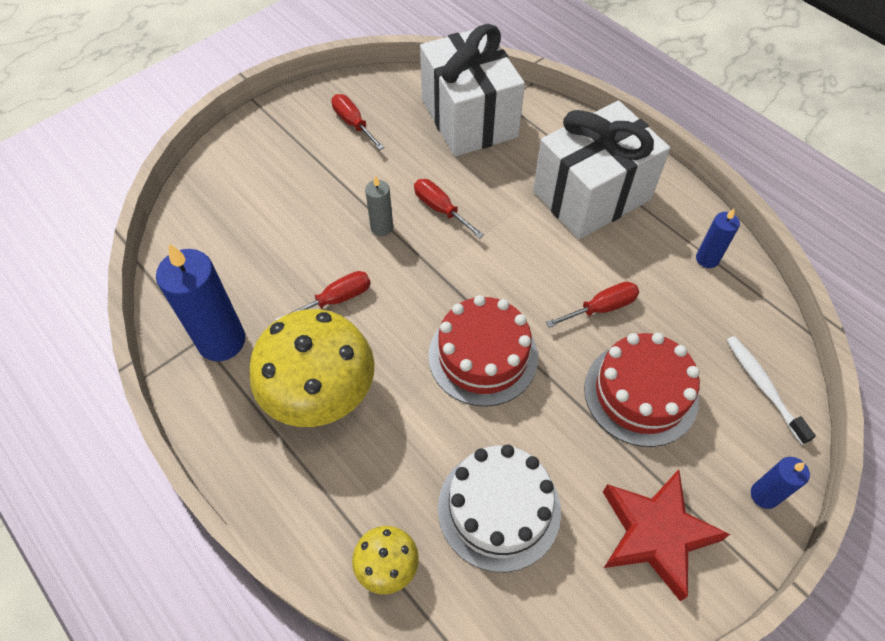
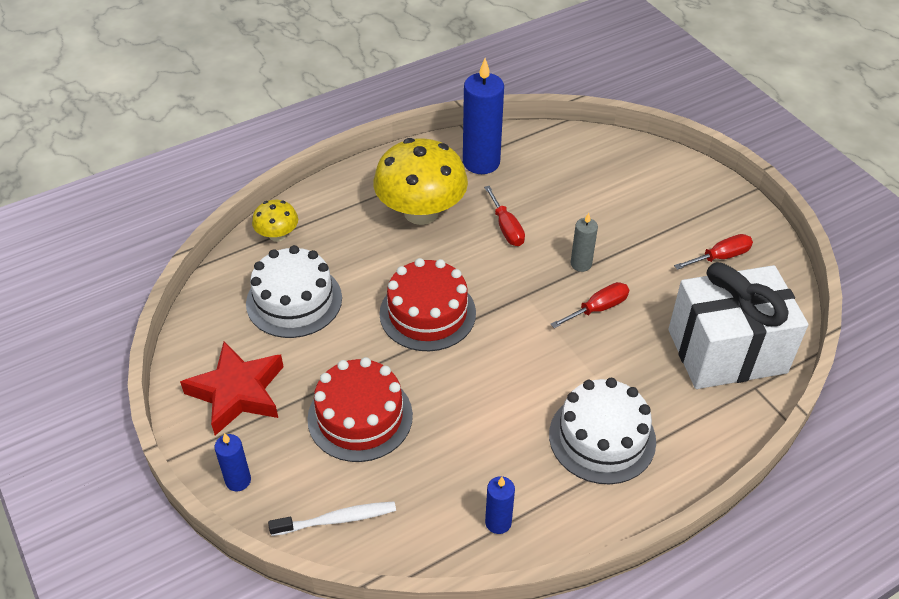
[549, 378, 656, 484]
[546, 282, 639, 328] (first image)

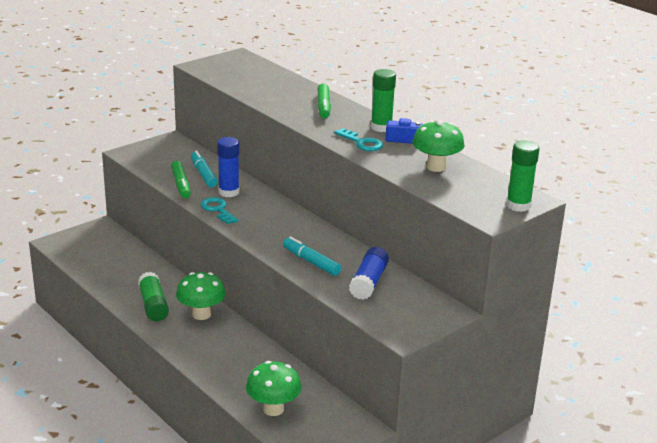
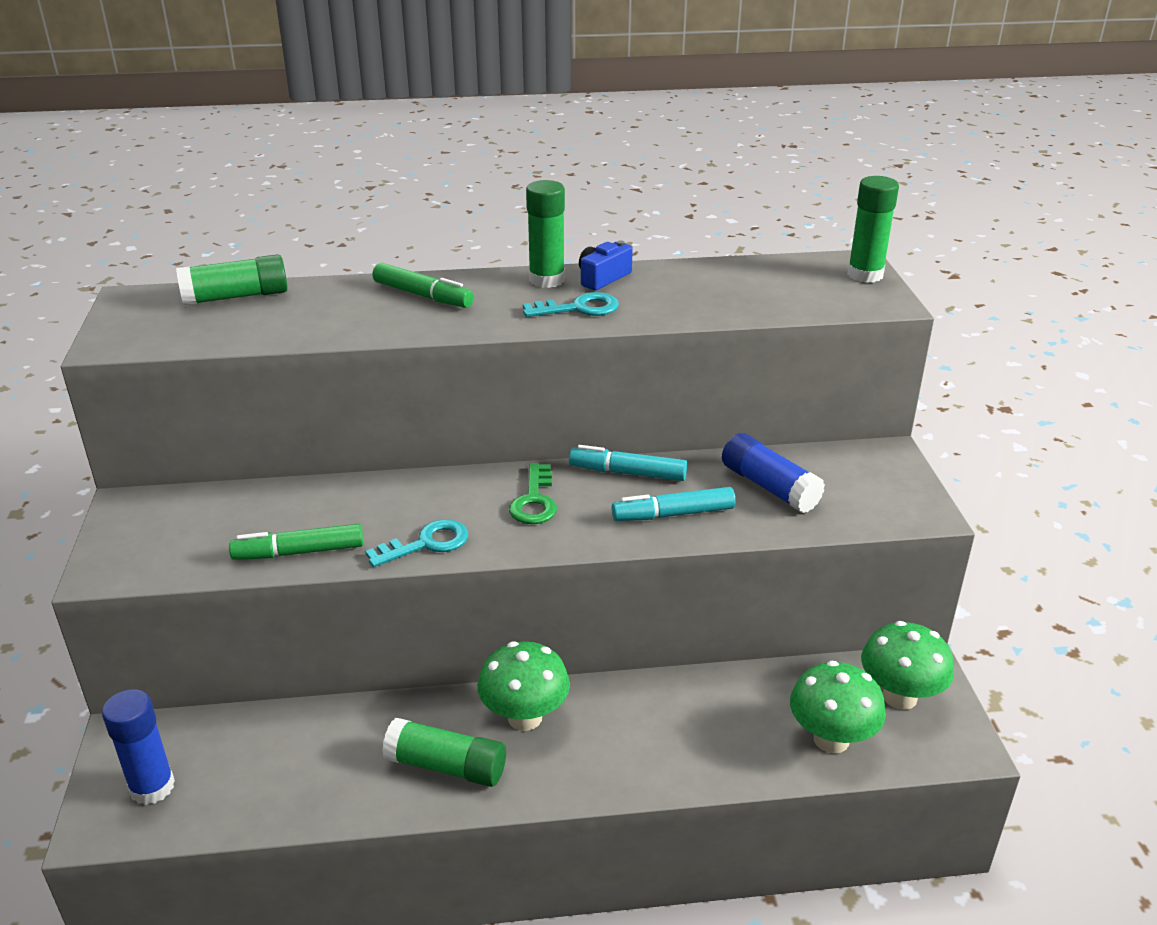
[229, 524, 363, 560]
[569, 445, 687, 481]
[365, 519, 468, 567]
[102, 689, 175, 805]
[861, 621, 954, 710]
[176, 254, 288, 305]
[509, 463, 557, 524]

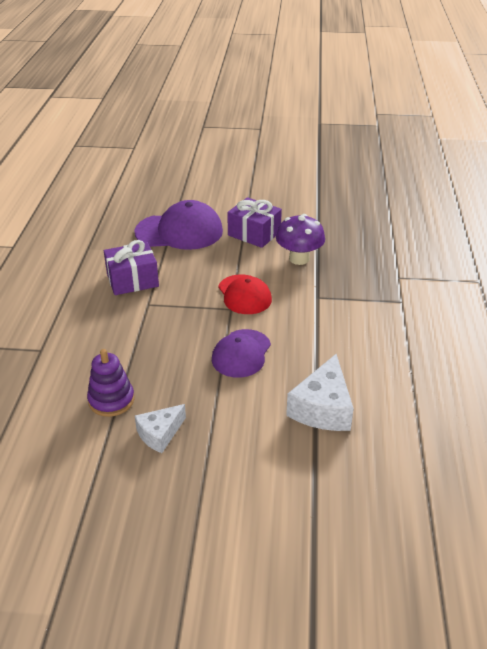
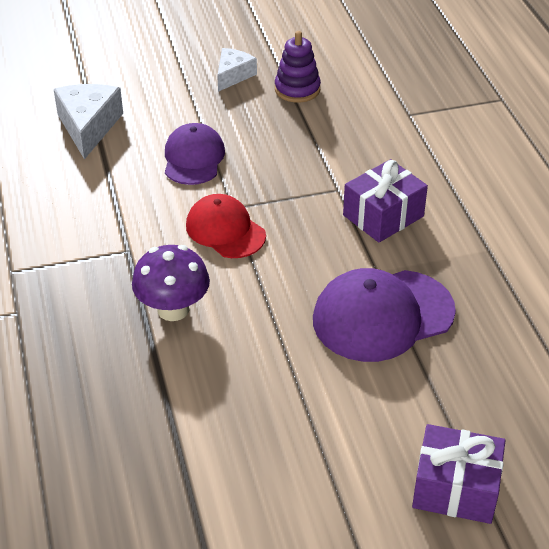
[412, 424, 506, 524]

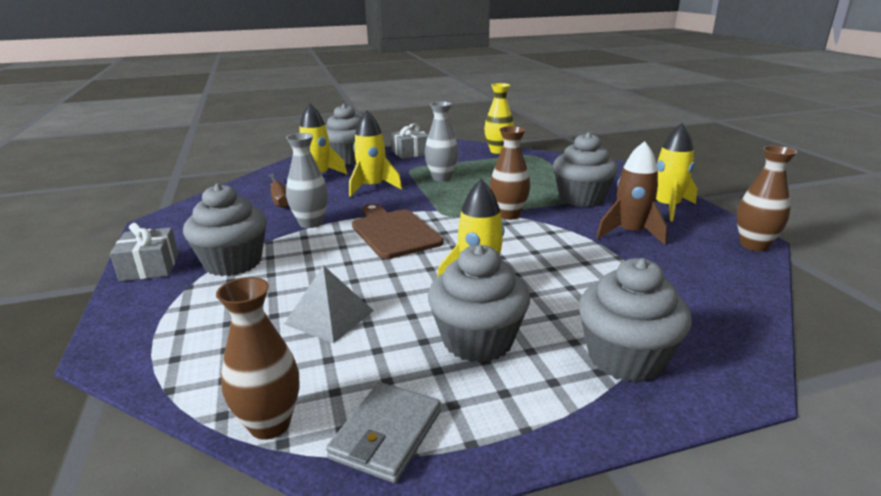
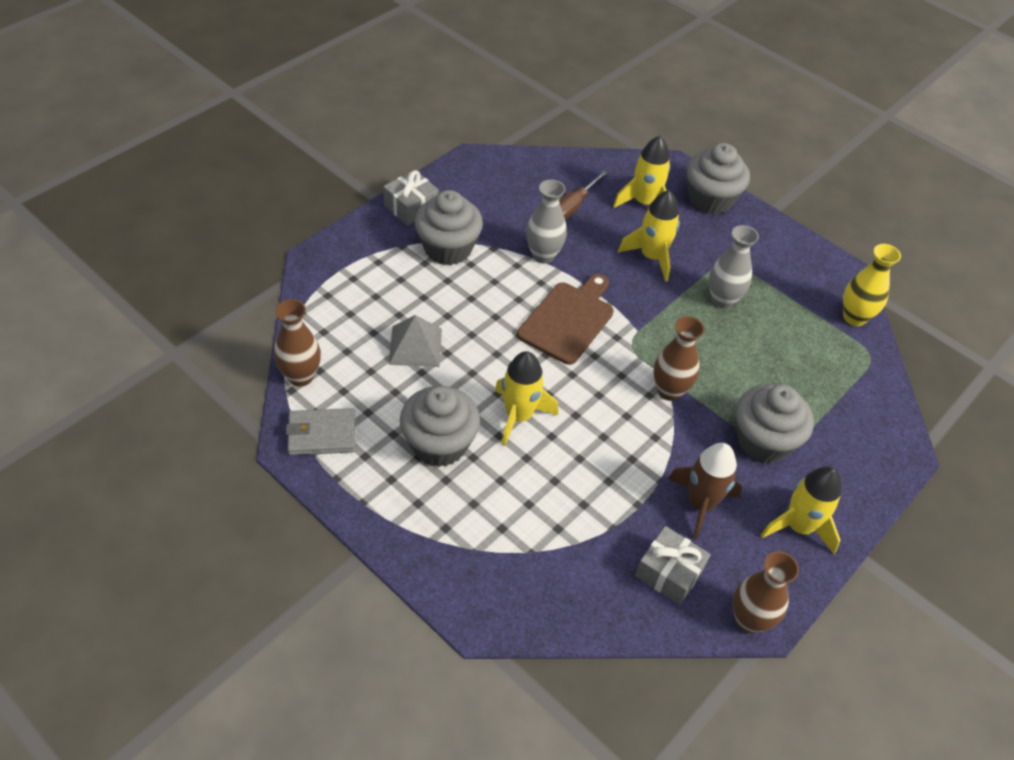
[635, 526, 711, 605]
[579, 258, 692, 382] (first image)

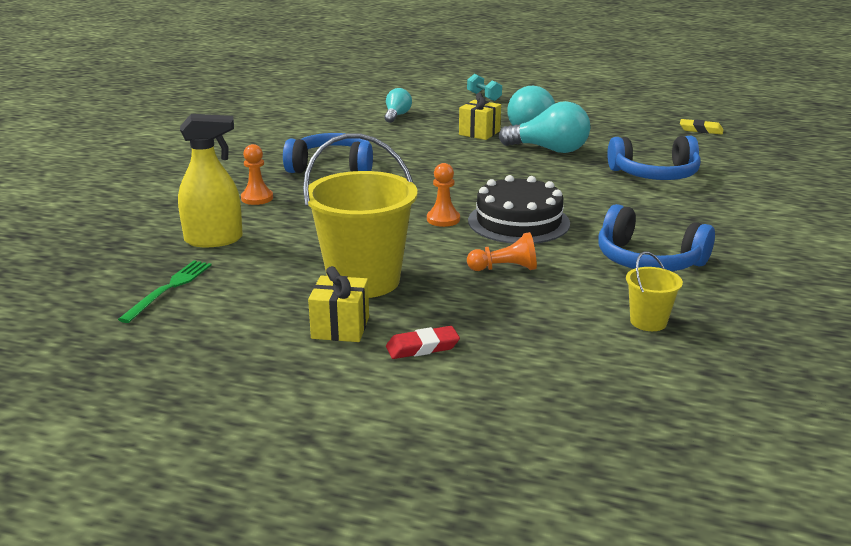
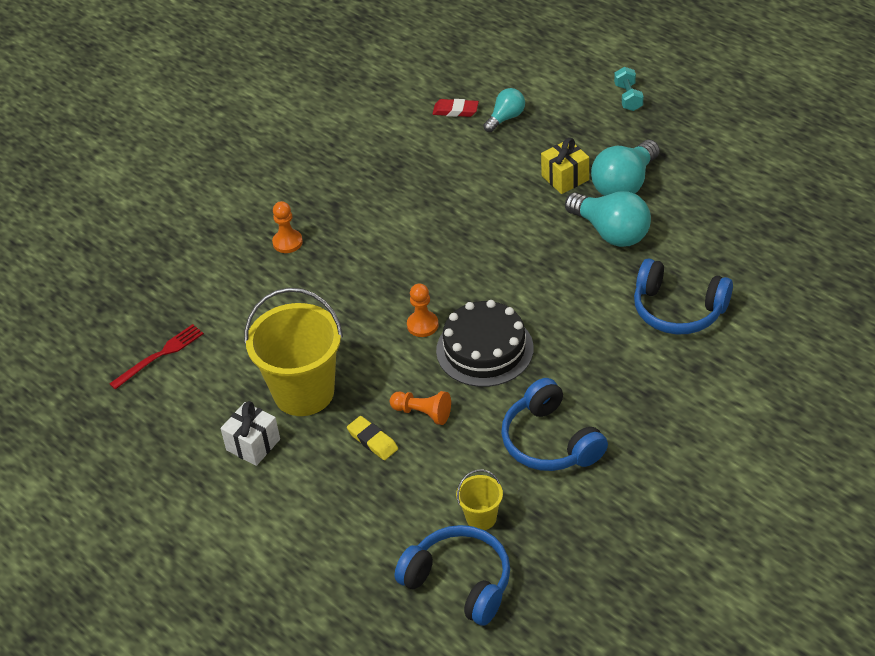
[109, 324, 204, 390]
[178, 114, 243, 247] (first image)
[394, 525, 510, 626]
[221, 401, 280, 466]
[433, 99, 479, 117]
[347, 416, 398, 460]

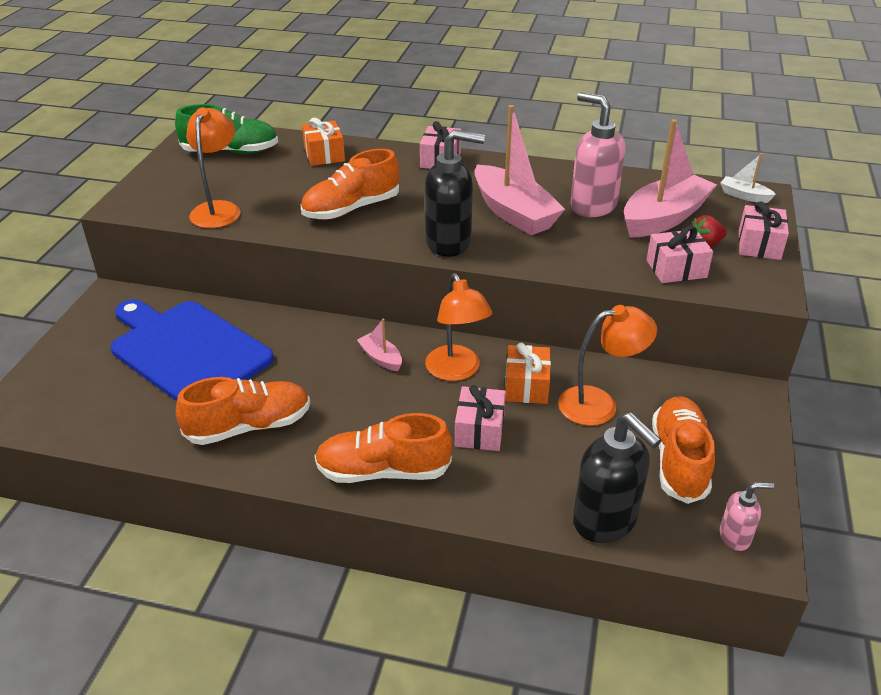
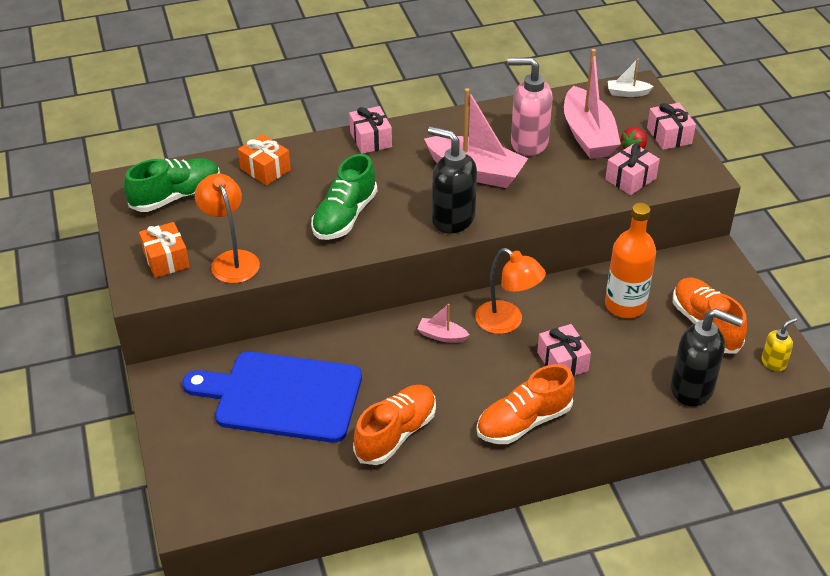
[311, 154, 377, 240]
[428, 126, 477, 234]
[139, 222, 190, 278]
[605, 203, 656, 318]
[564, 49, 621, 159]
[762, 318, 797, 372]

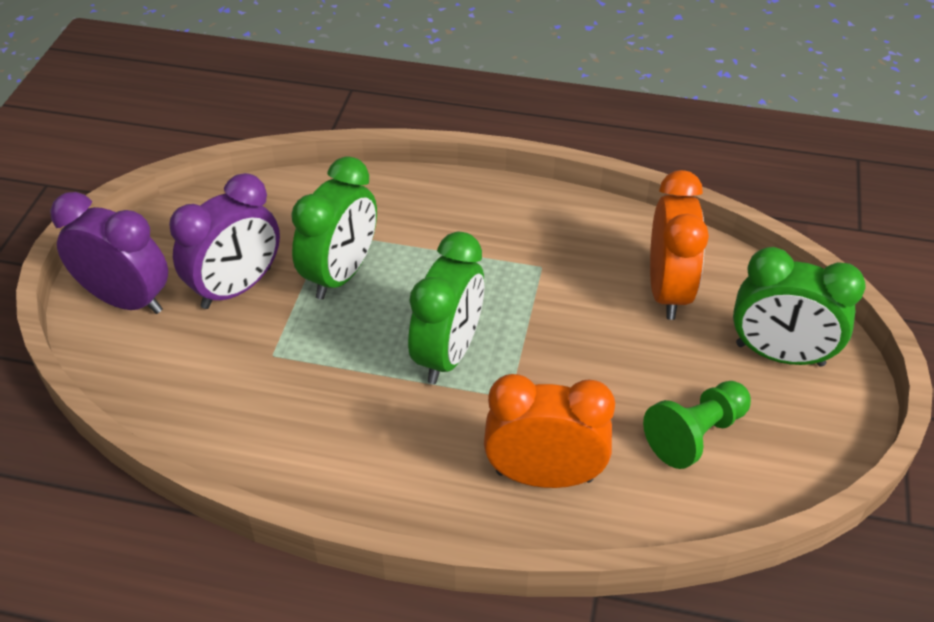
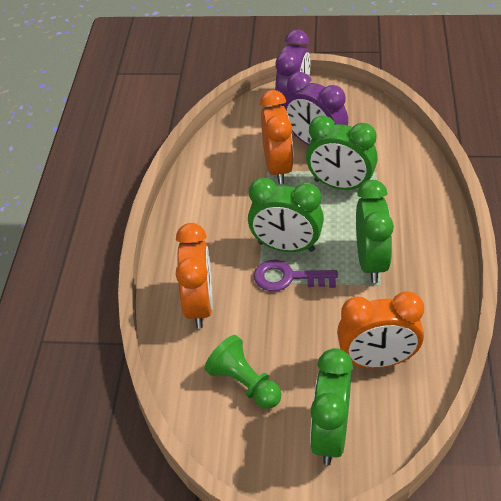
[254, 260, 338, 291]
[260, 90, 294, 184]
[356, 180, 394, 283]

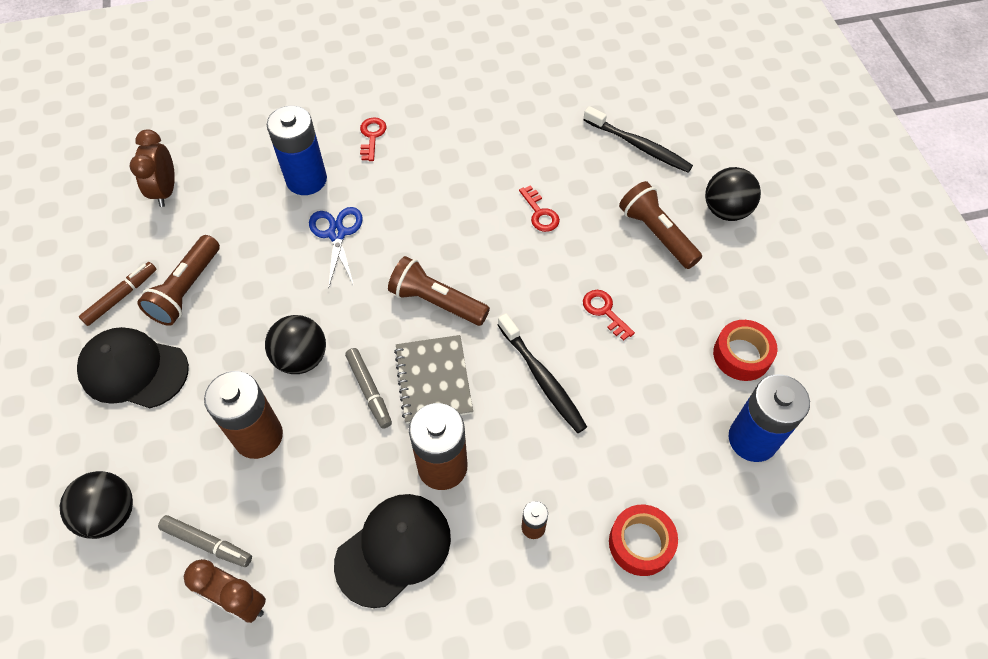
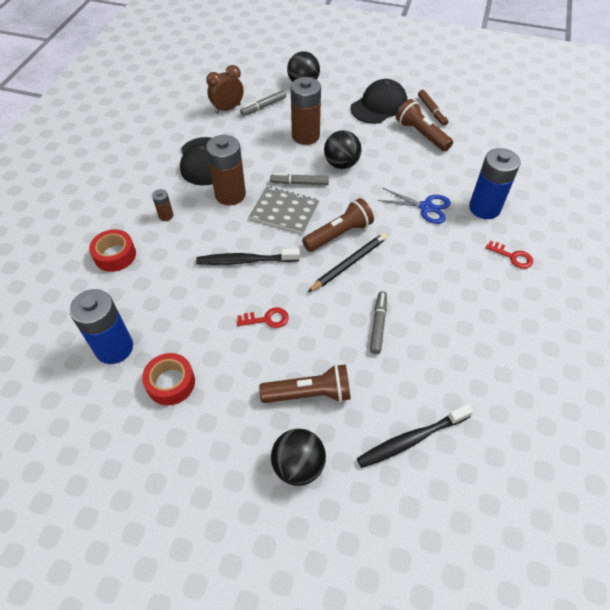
[130, 129, 175, 207] (first image)
[370, 291, 387, 354]
[308, 233, 387, 292]

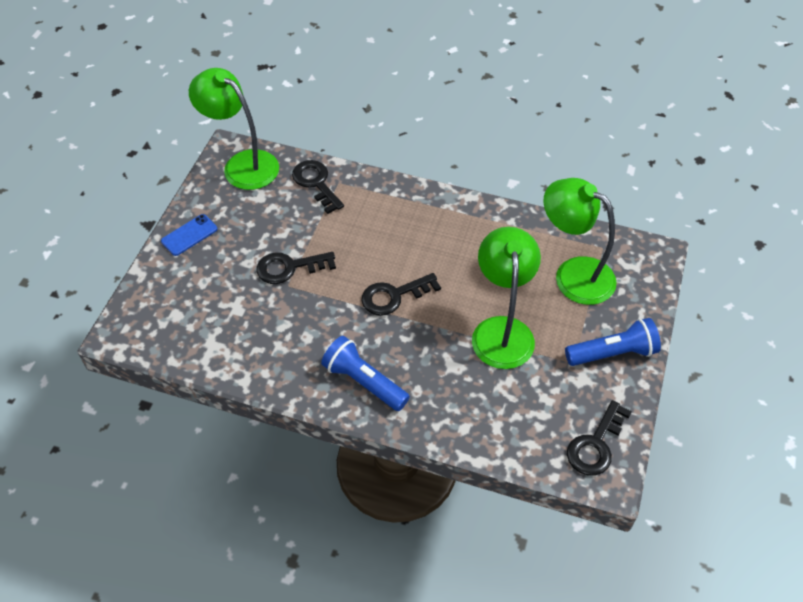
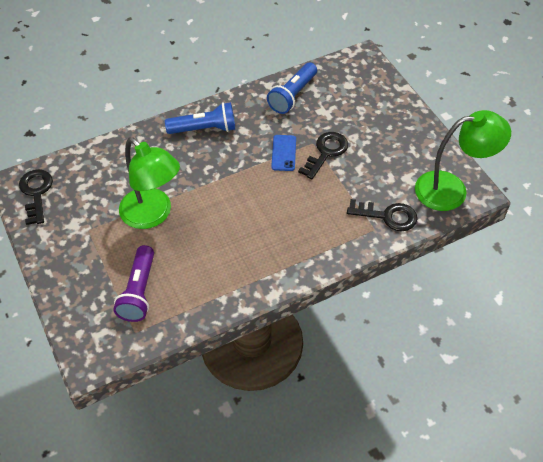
[271, 135, 296, 171]
[361, 273, 441, 316] (first image)
[113, 245, 154, 322]
[267, 62, 317, 114]

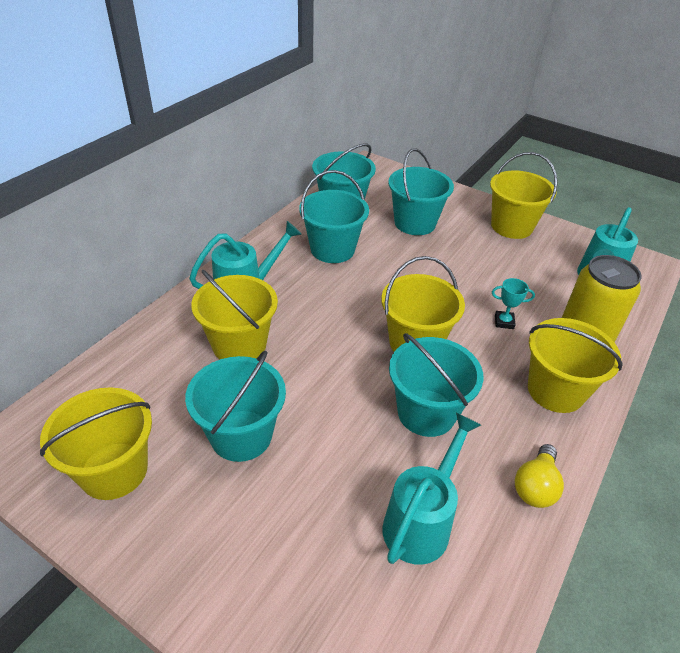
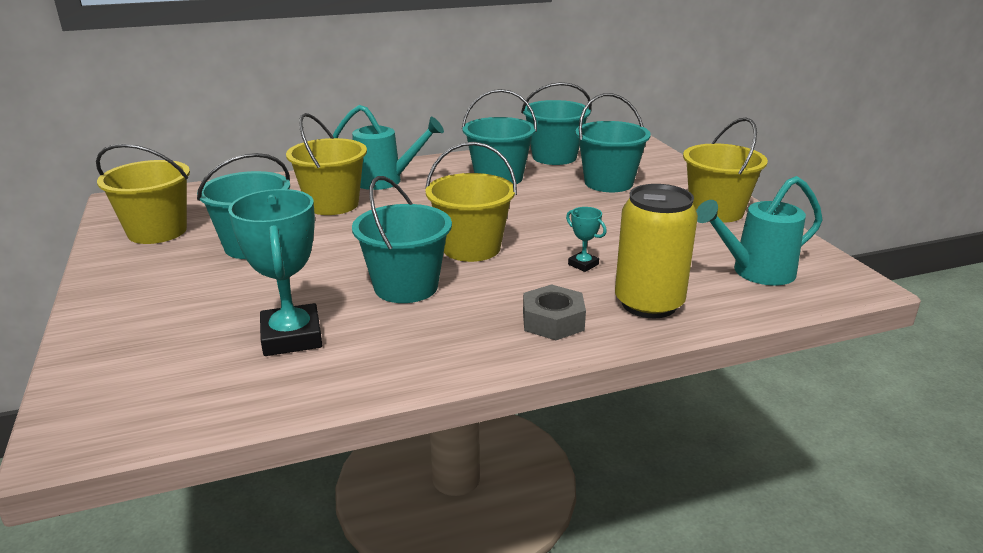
[228, 189, 322, 356]
[515, 444, 564, 508] (first image)
[523, 284, 586, 340]

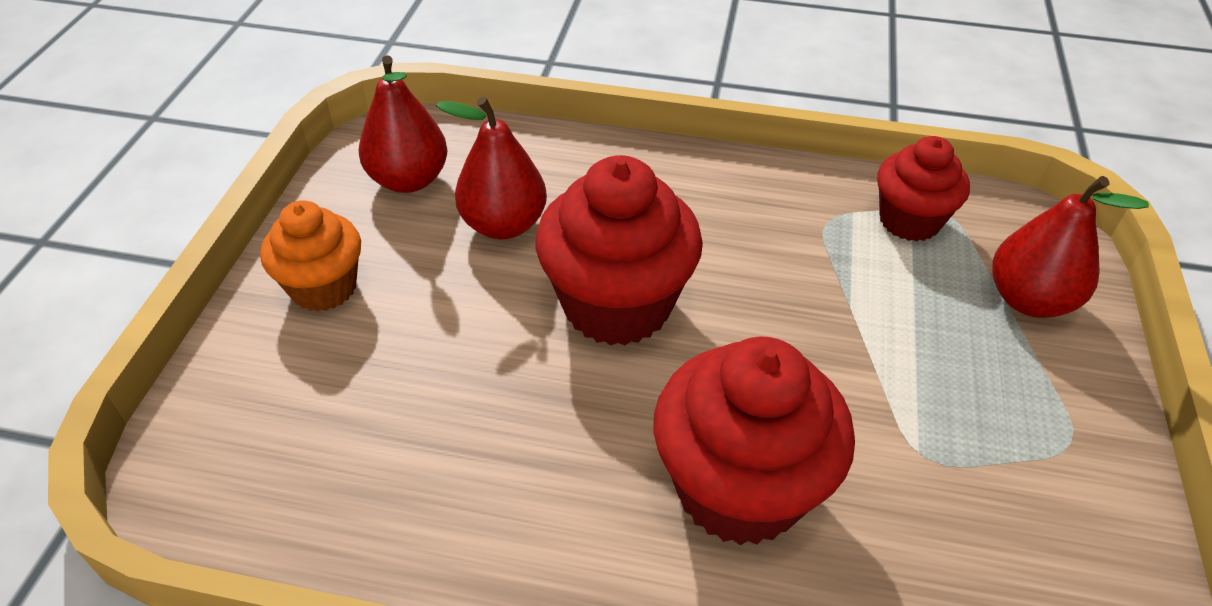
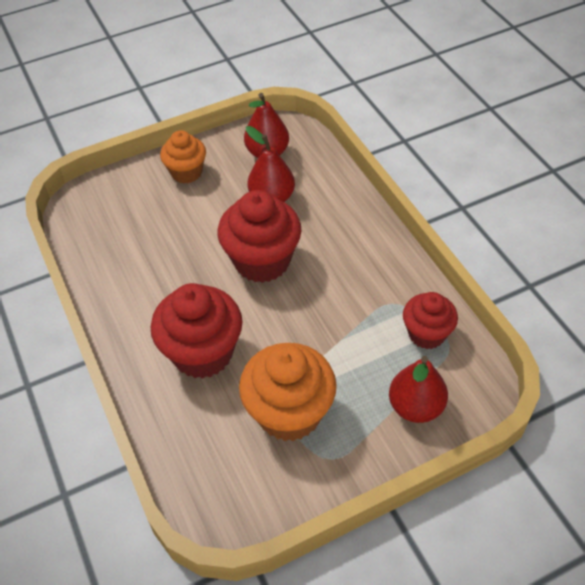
[239, 343, 337, 441]

